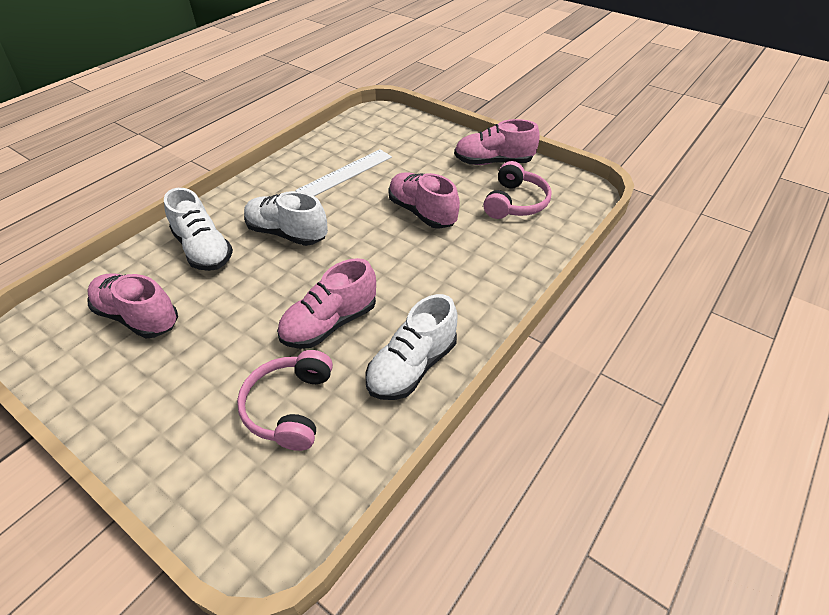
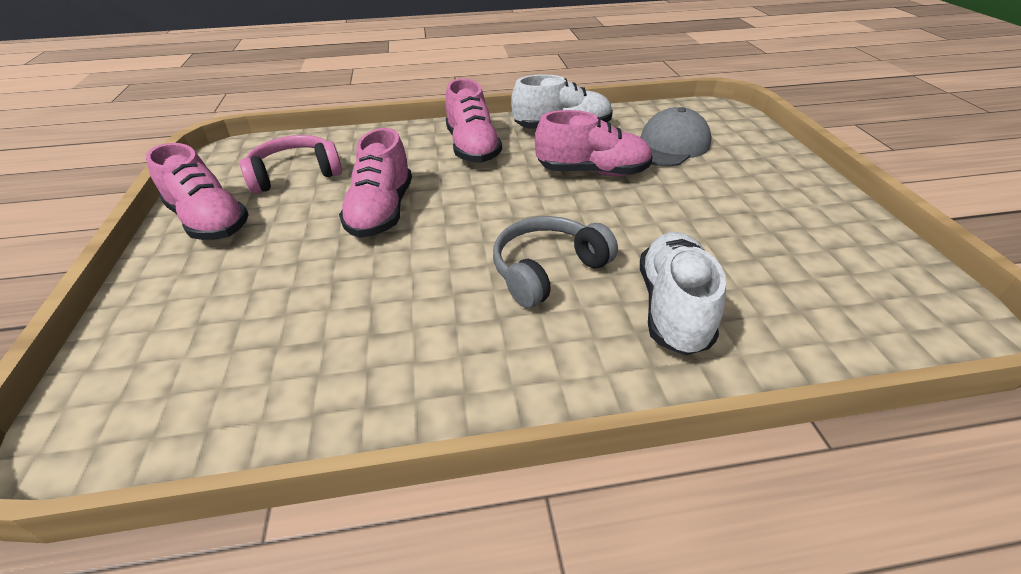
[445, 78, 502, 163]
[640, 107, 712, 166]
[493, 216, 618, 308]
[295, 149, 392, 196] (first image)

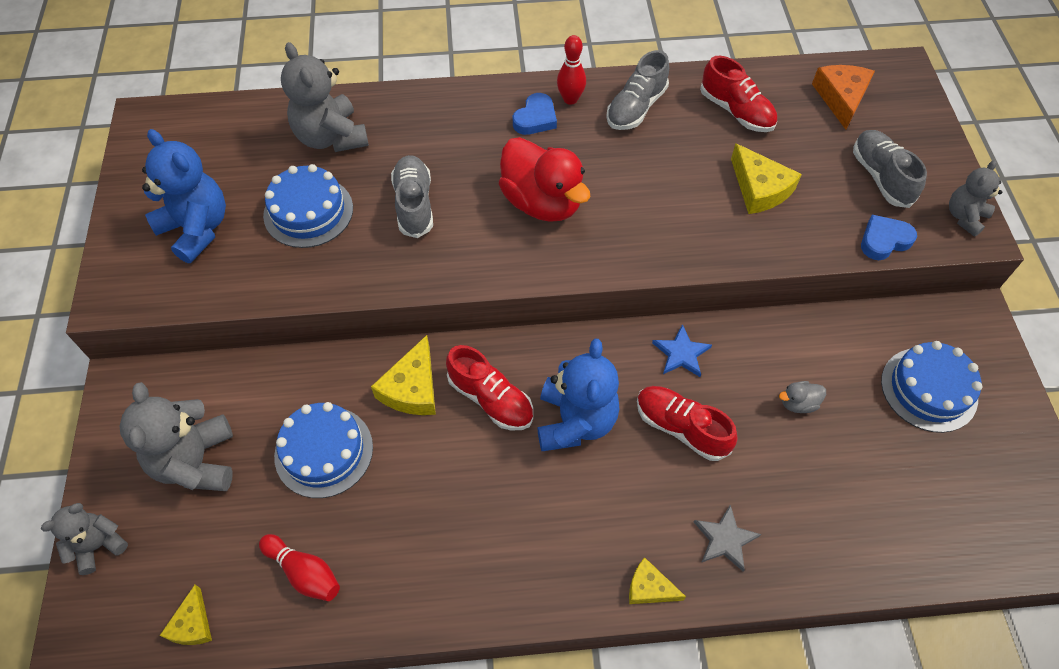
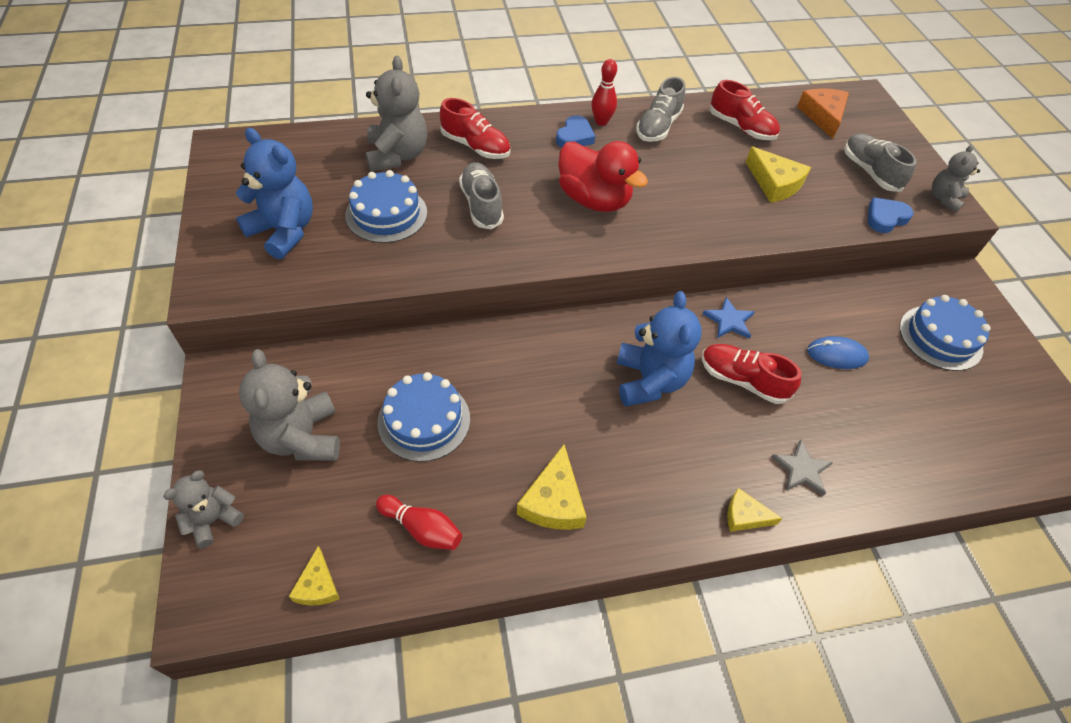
[366, 56, 427, 172]
[517, 445, 587, 530]
[440, 98, 510, 159]
[807, 336, 869, 369]

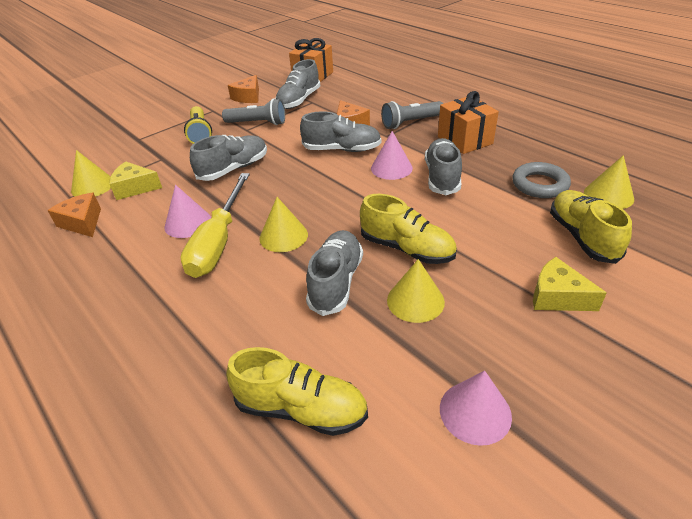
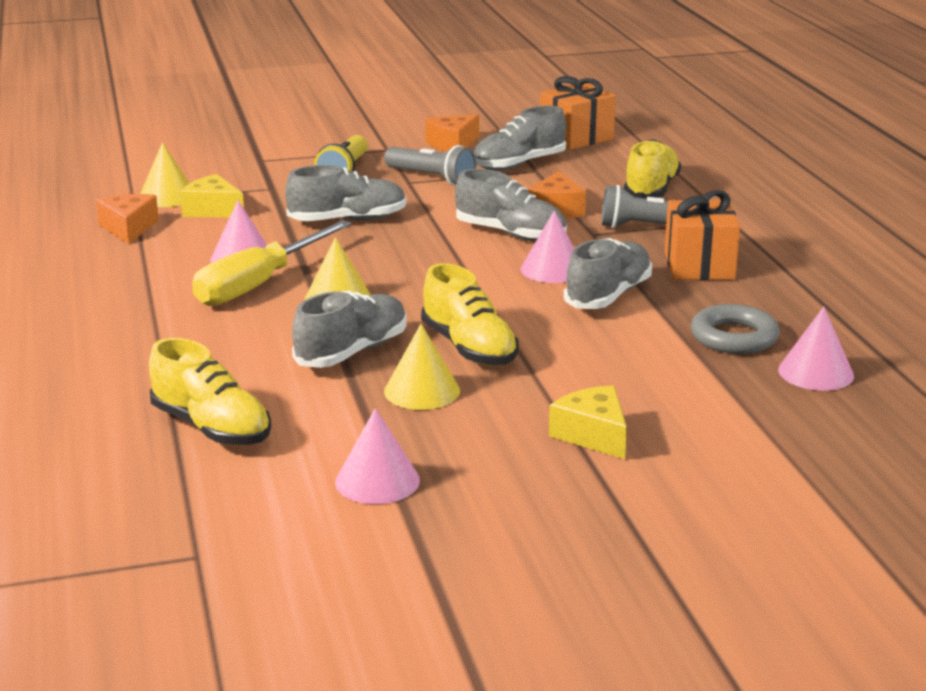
[624, 139, 681, 199]
[778, 307, 854, 391]

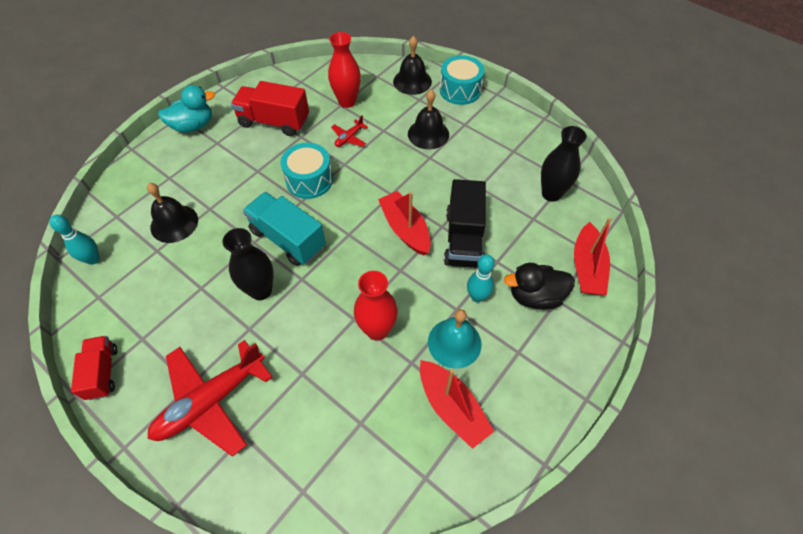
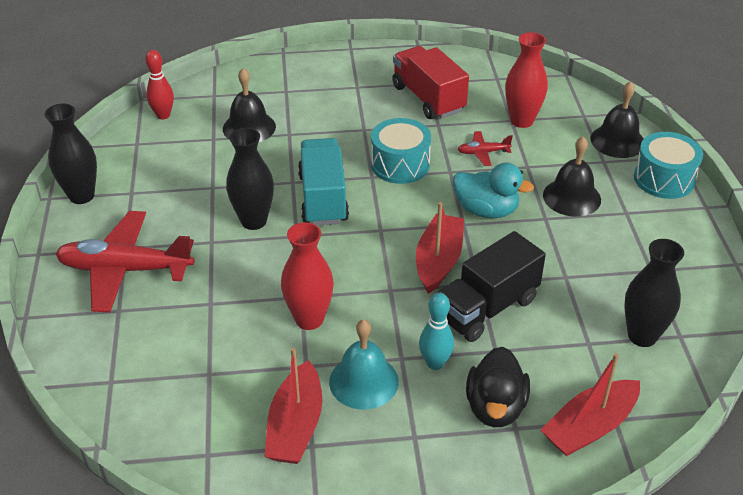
[145, 50, 174, 119]
[45, 104, 97, 204]
[453, 163, 534, 218]
[466, 347, 530, 427]

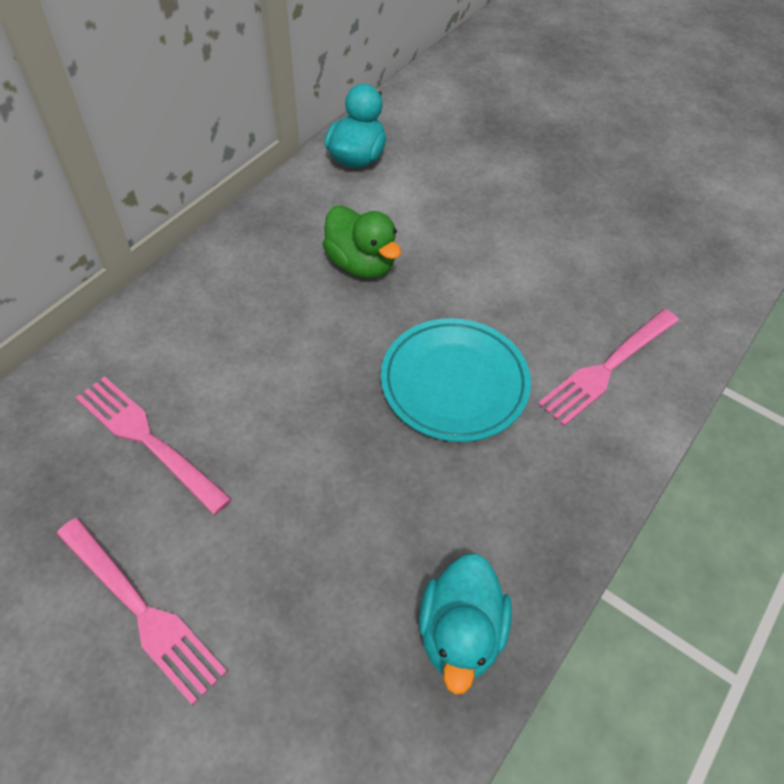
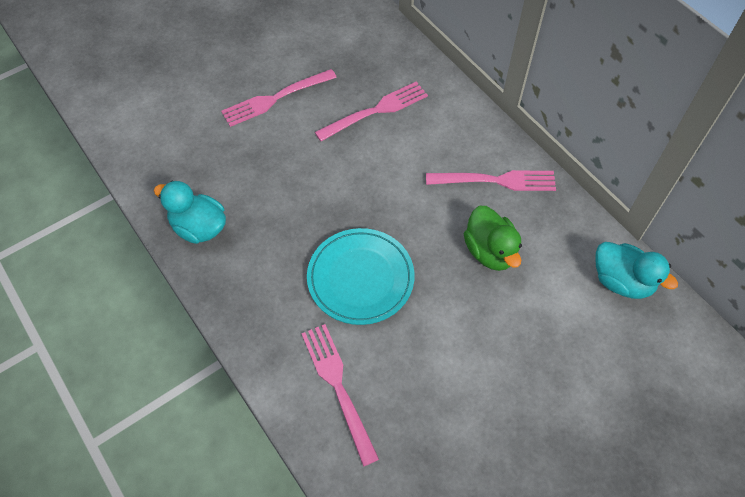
[464, 206, 522, 271]
[426, 170, 556, 191]

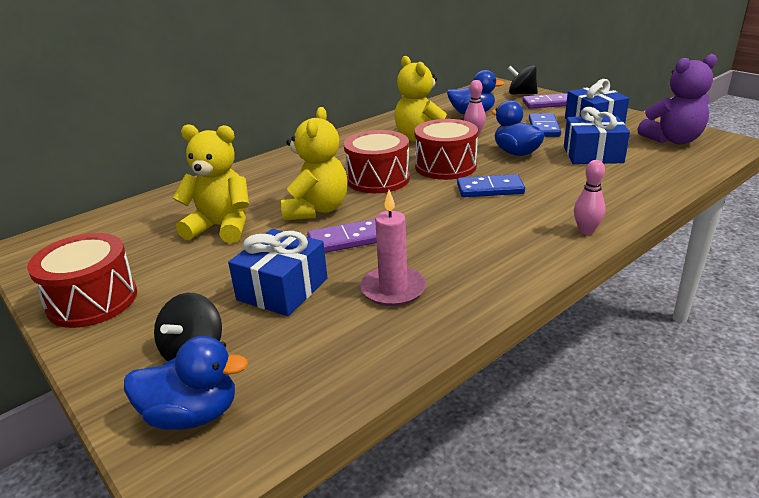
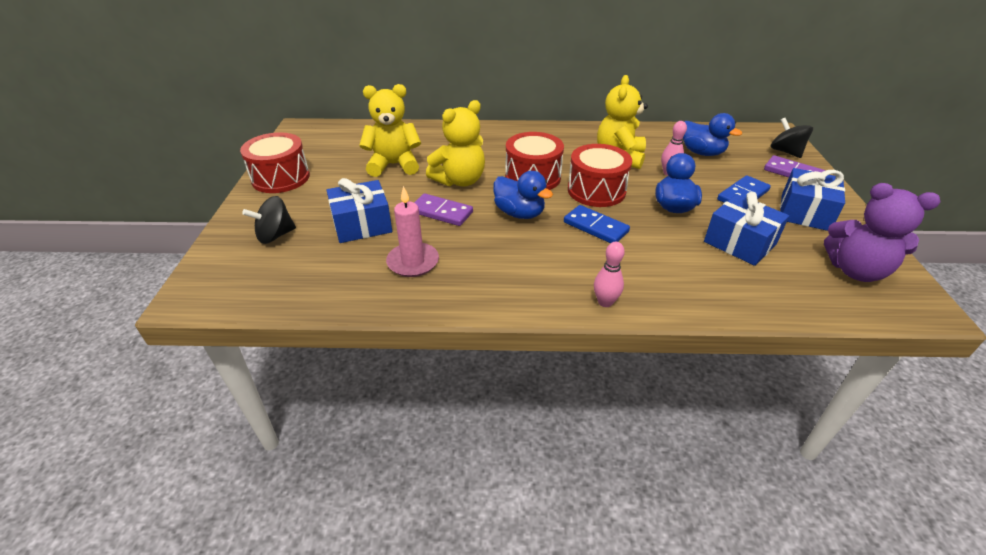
[493, 171, 553, 219]
[359, 84, 421, 177]

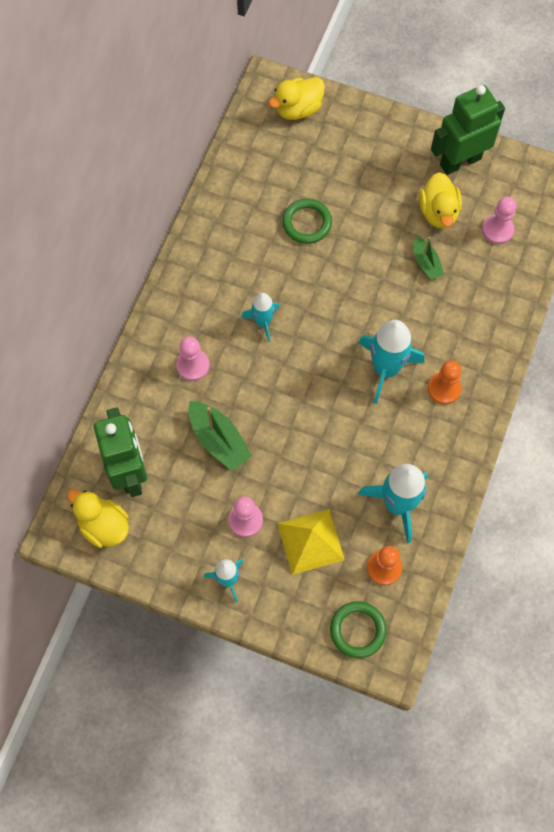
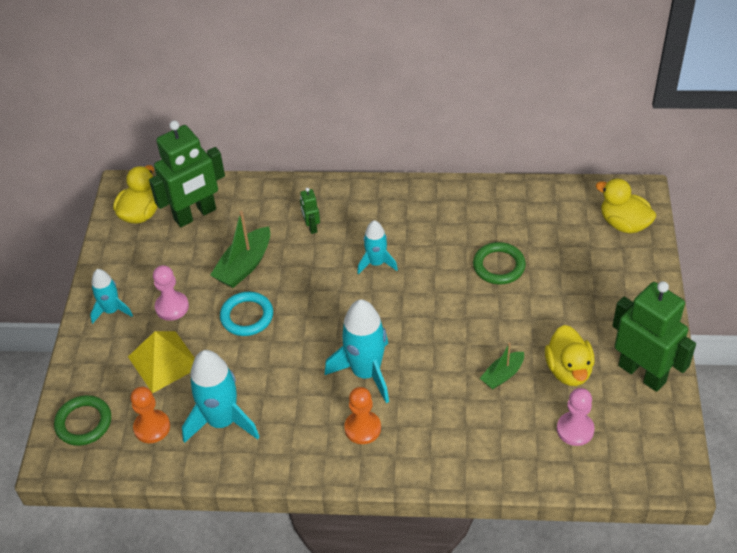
[300, 188, 320, 234]
[545, 325, 594, 386]
[220, 292, 273, 336]

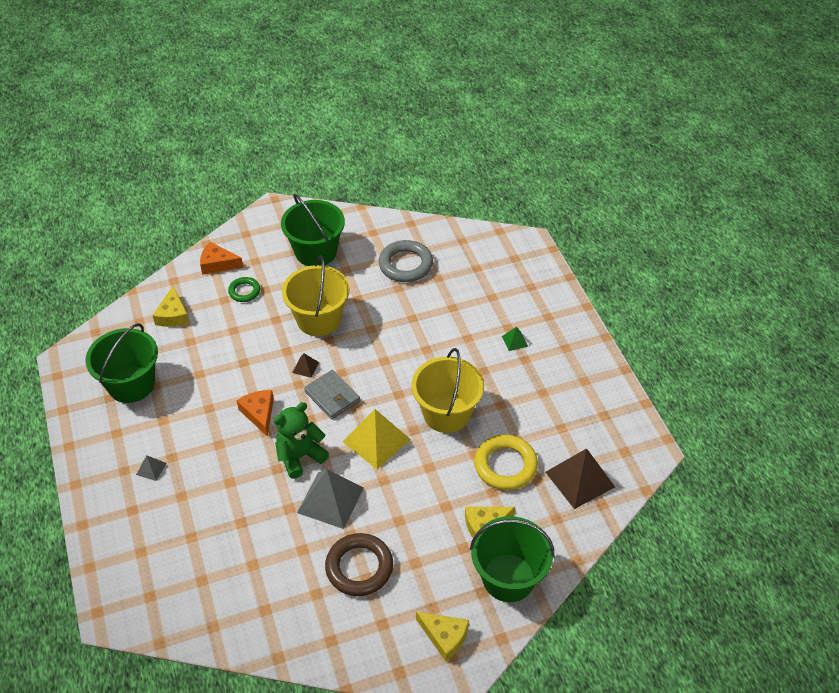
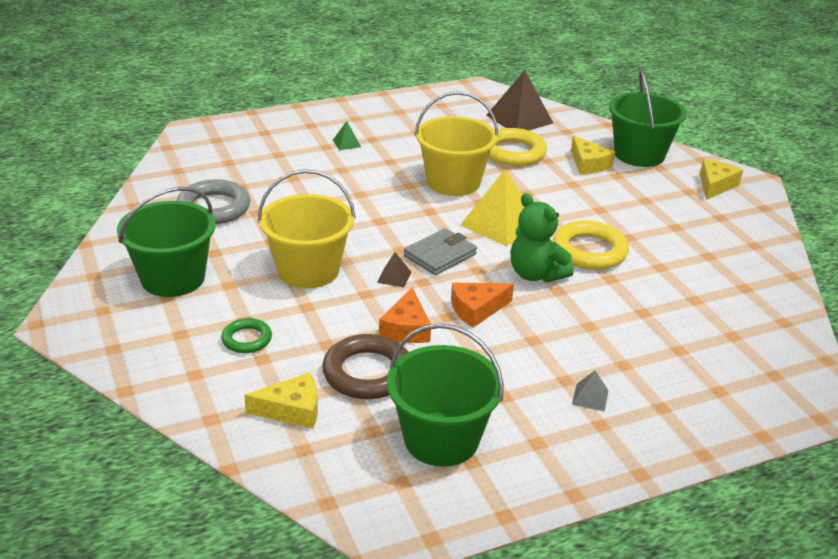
[379, 287, 431, 343]
[553, 221, 629, 270]
[322, 334, 408, 399]

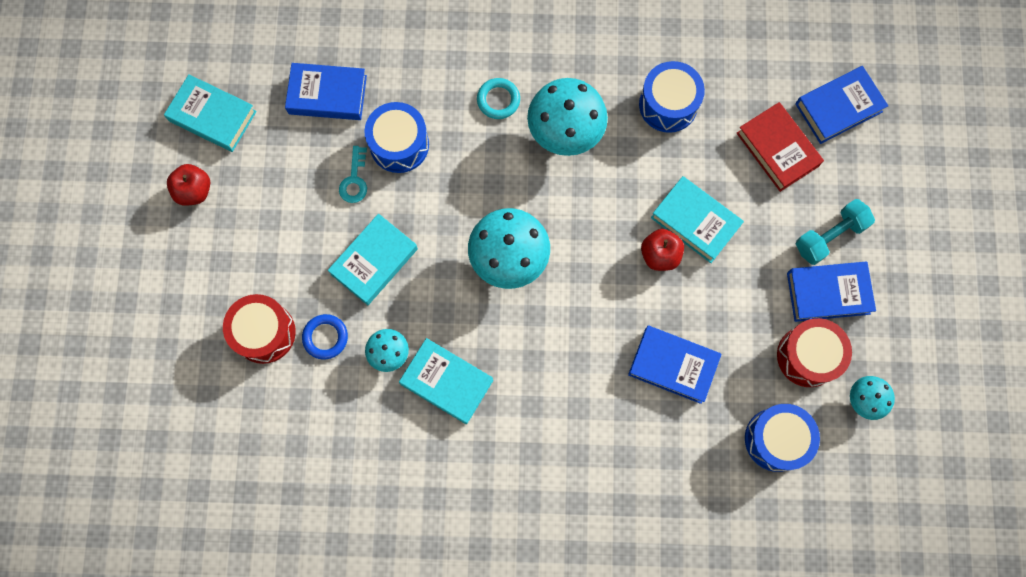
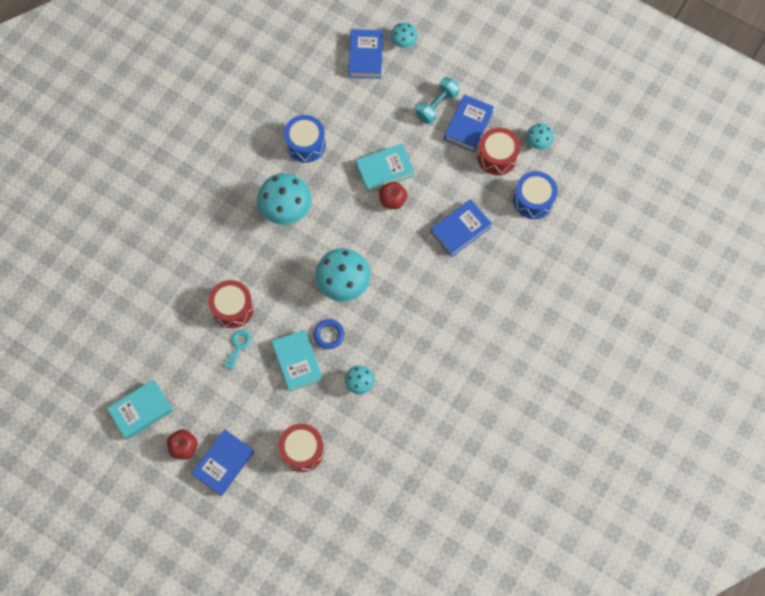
[191, 429, 254, 496]
[313, 319, 345, 349]
[224, 330, 251, 370]
[208, 280, 254, 328]
[399, 338, 494, 424] (first image)
[477, 78, 520, 119] (first image)
[737, 102, 824, 192] (first image)
[416, 77, 460, 124]
[391, 23, 417, 48]

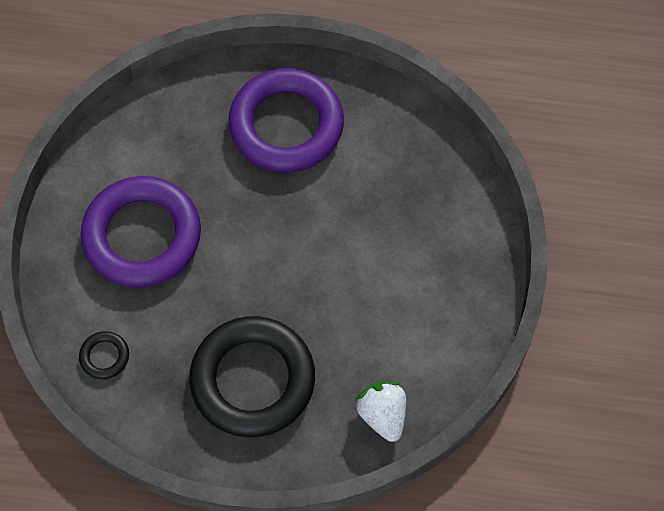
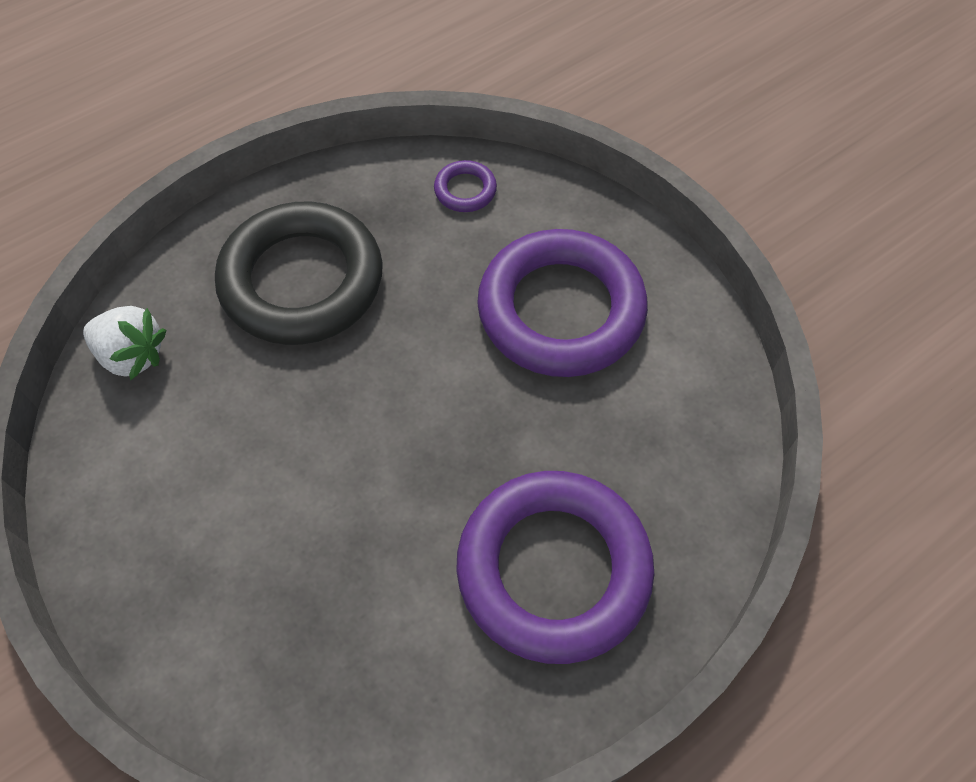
[434, 160, 497, 212]

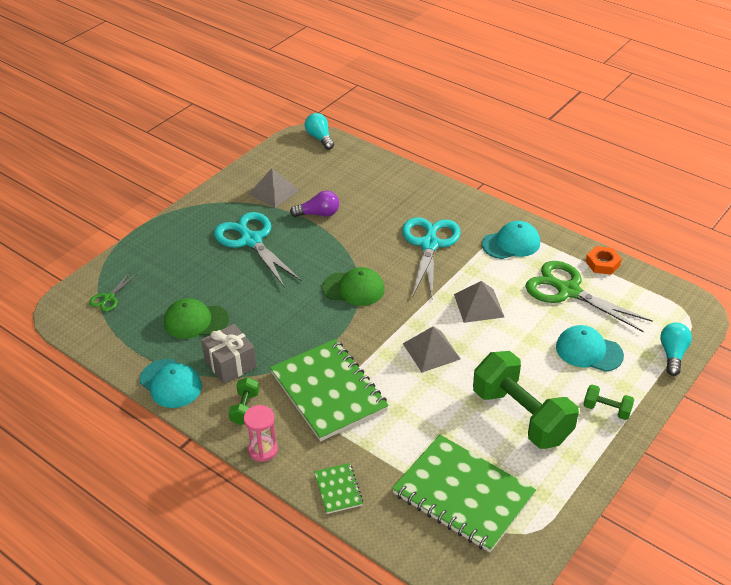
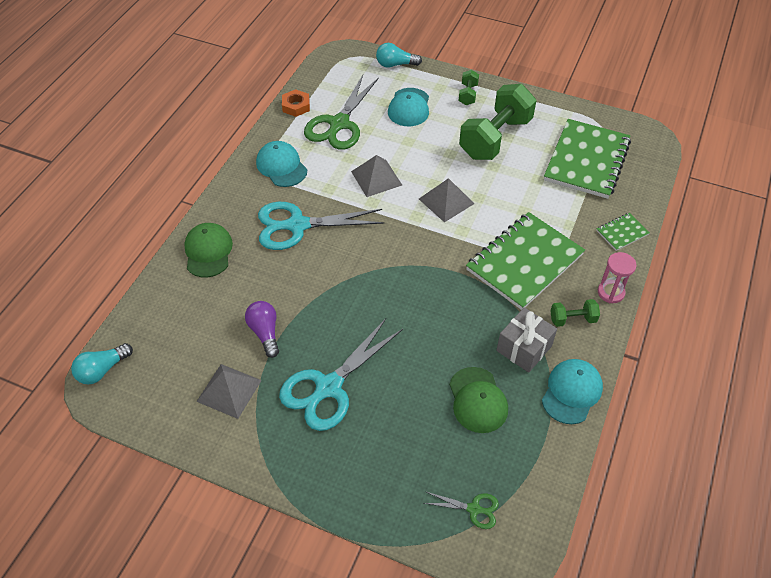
[184, 223, 233, 278]

